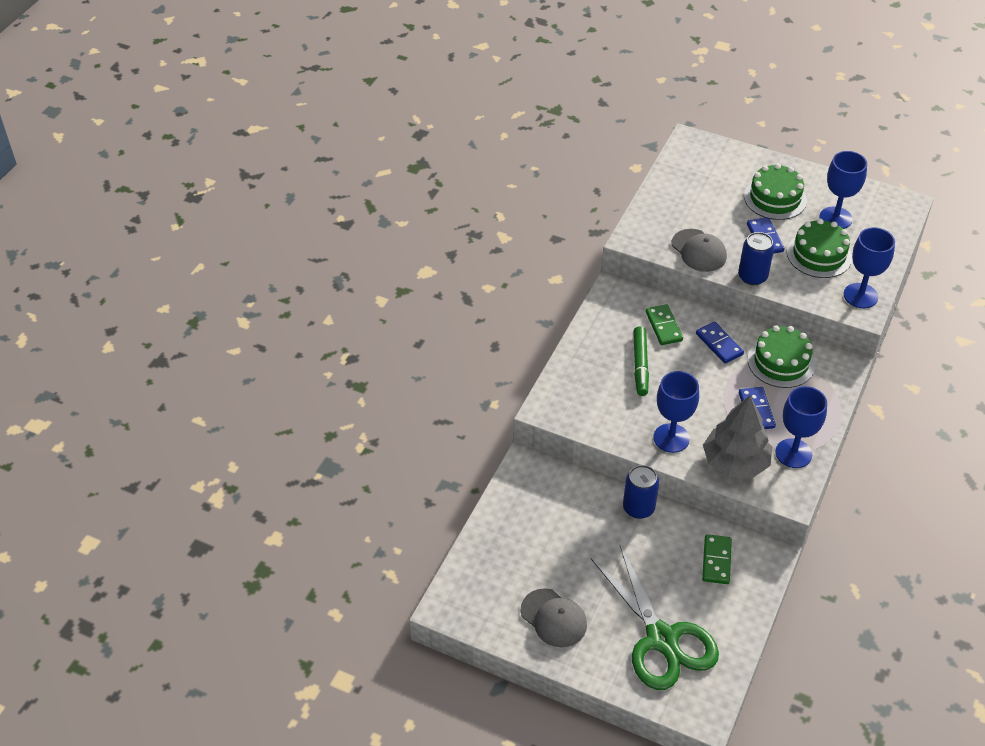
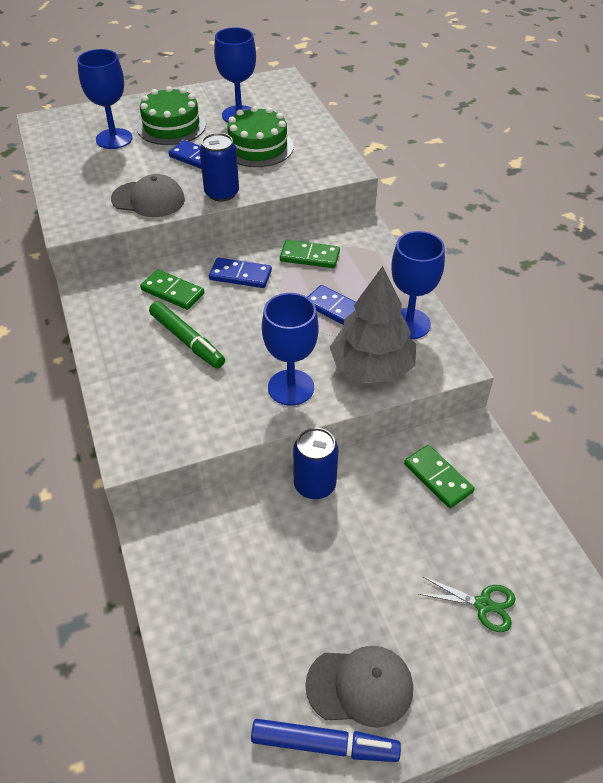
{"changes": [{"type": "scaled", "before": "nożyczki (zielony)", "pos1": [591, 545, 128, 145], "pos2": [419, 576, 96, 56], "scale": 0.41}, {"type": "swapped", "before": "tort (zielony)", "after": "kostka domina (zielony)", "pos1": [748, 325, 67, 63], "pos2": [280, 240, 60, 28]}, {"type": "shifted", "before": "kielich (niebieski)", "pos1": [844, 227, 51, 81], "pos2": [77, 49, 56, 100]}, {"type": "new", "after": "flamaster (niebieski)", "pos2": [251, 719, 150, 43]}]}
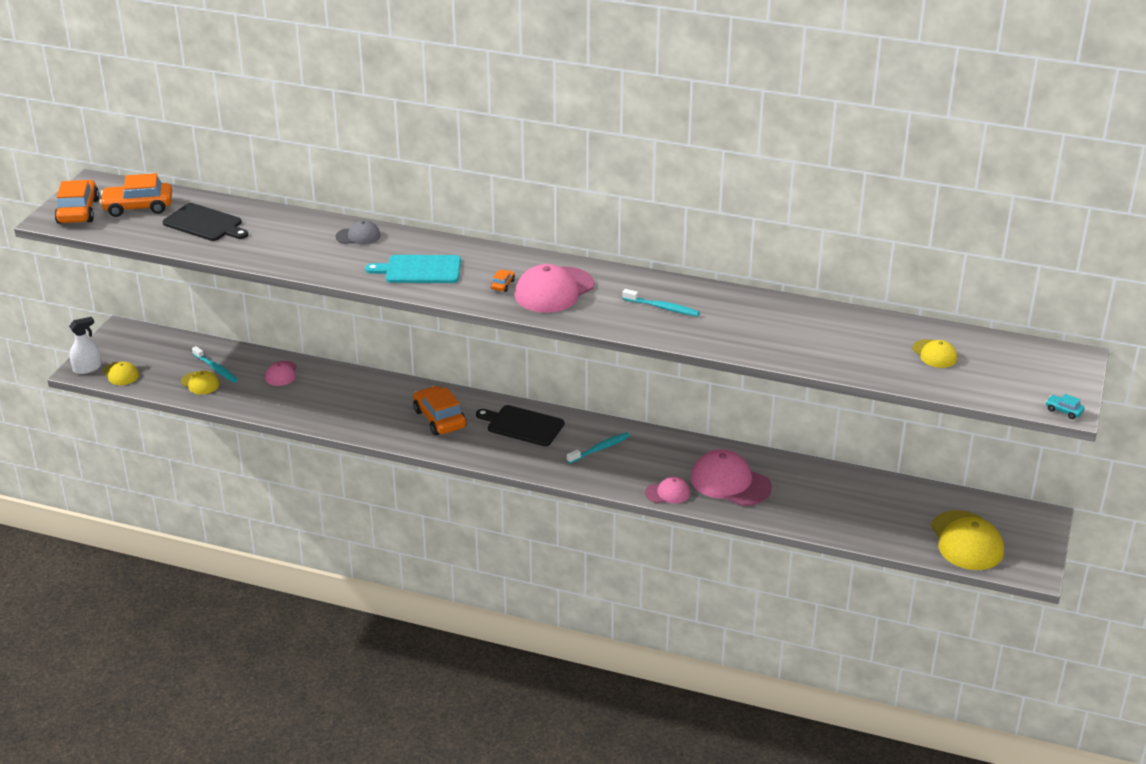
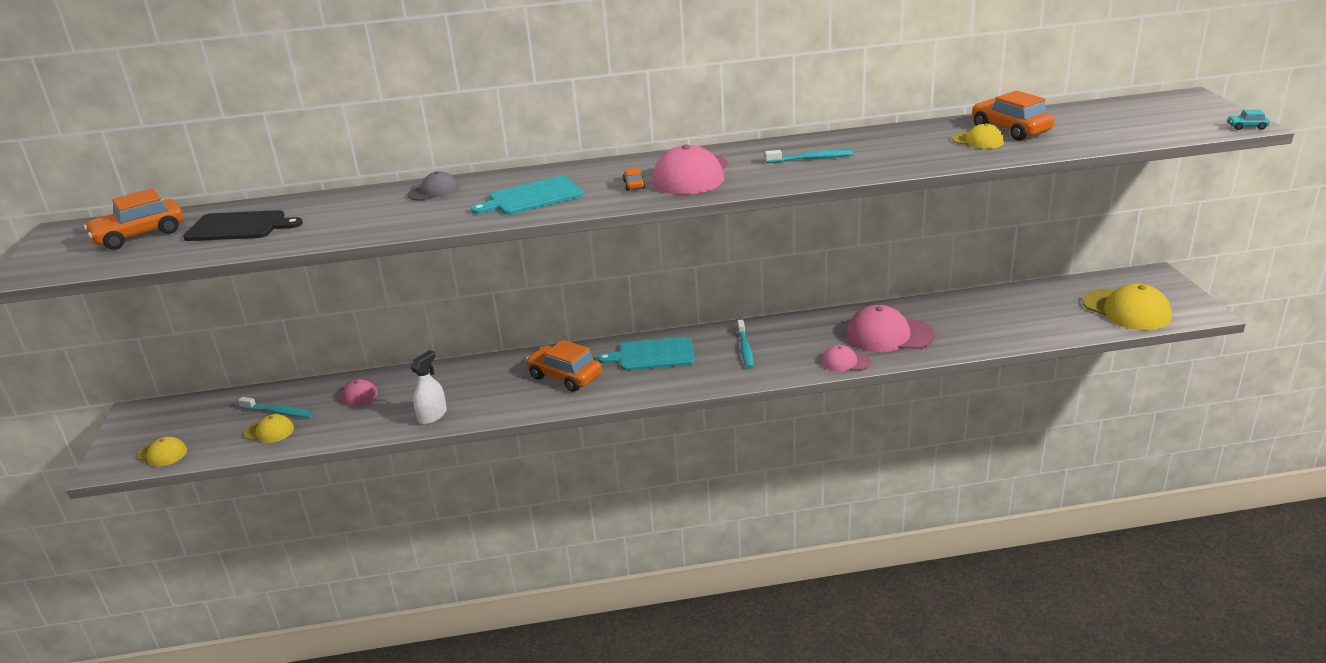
{"changes": [{"type": "shifted", "before": "samochód (pomarańczowy)", "pos1": [54, 180, 45, 44], "pos2": [972, 90, 82, 51]}, {"type": "shifted", "before": "spryskiwacz (biały)", "pos1": [69, 317, 33, 57], "pos2": [411, 350, 36, 75]}, {"type": "repainted", "before": "deska do krojenia (czarny)", "after": "deska do krojenia (turkusowy)", "pos1": [476, 405, 88, 41], "pos2": [598, 337, 97, 34]}, {"type": "rotated", "before": "szczoteczka do zębów (turkusowy)", "pos1": [567, 432, 63, 32], "pos2": [737, 319, 16, 49], "turn": 150}, {"type": "rotated", "before": "czapka (różowy)", "pos1": [645, 477, 45, 26], "pos2": [822, 345, 49, 26], "turn": -135}, {"type": "shifted", "before": "czapka (żółty)", "pos1": [912, 339, 45, 29], "pos2": [952, 123, 52, 26]}]}
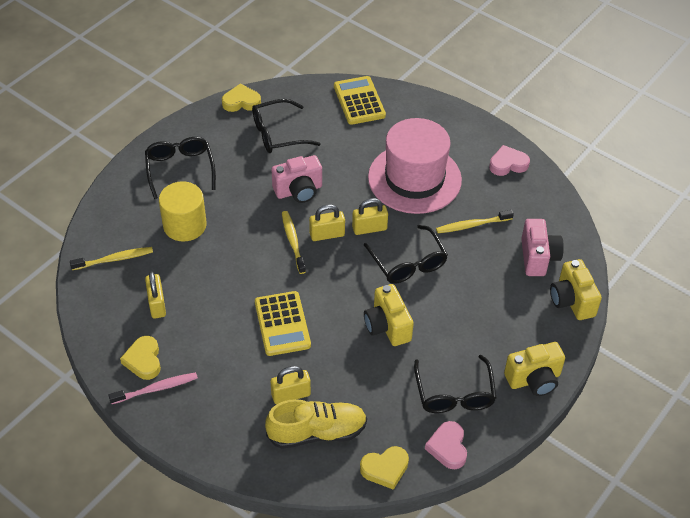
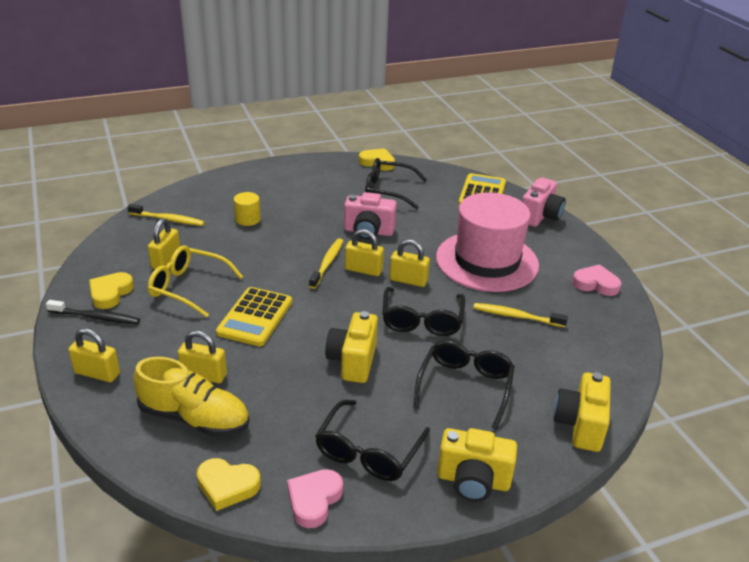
{"changes": [{"type": "repainted", "before": "szczoteczka do zębów (różowy)", "after": "szczoteczka do zębów (czarny)", "pos1": [108, 372, 90, 32], "pos2": [46, 300, 94, 25]}, {"type": "shifted", "before": "okulary (czarny)", "pos1": [145, 137, 71, 62], "pos2": [413, 340, 102, 89]}, {"type": "scaled", "before": "walec (żółty)", "pos1": [159, 181, 48, 61], "pos2": [234, 192, 27, 34], "scale": 0.58}, {"type": "shifted", "before": "aparat fotograficzny (różowy)", "pos1": [521, 219, 43, 57], "pos2": [522, 177, 44, 50]}, {"type": "new", "after": "kłódka (żółty)", "pos2": [68, 328, 52, 54]}, {"type": "new", "after": "okulary (żółty)", "pos2": [148, 245, 95, 72]}]}
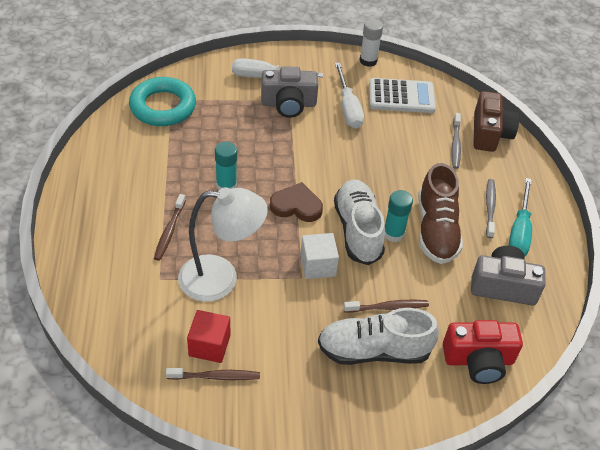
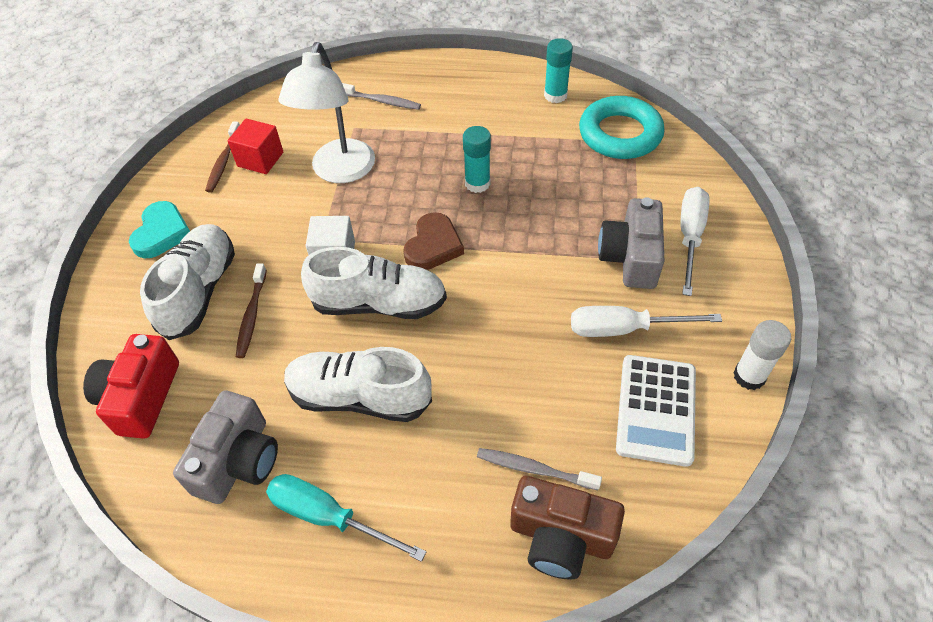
{"changes": [{"type": "gone", "before": "szczoteczka do zębów (brązowy)", "pos1": [154, 194, 32, 67]}, {"type": "shifted", "before": "klej w sztyfcie (turkusowy)", "pos1": [385, 190, 28, 52], "pos2": [544, 38, 29, 65]}, {"type": "repainted", "before": "but (brązowy)", "after": "but (biały)", "pos1": [418, 163, 45, 101], "pos2": [284, 347, 148, 75]}, {"type": "shifted", "before": "szczoteczka do zębów (szary)", "pos1": [486, 179, 10, 59], "pos2": [342, 83, 79, 27]}, {"type": "new", "after": "serce (turkusowy)", "pos2": [129, 201, 61, 57]}]}
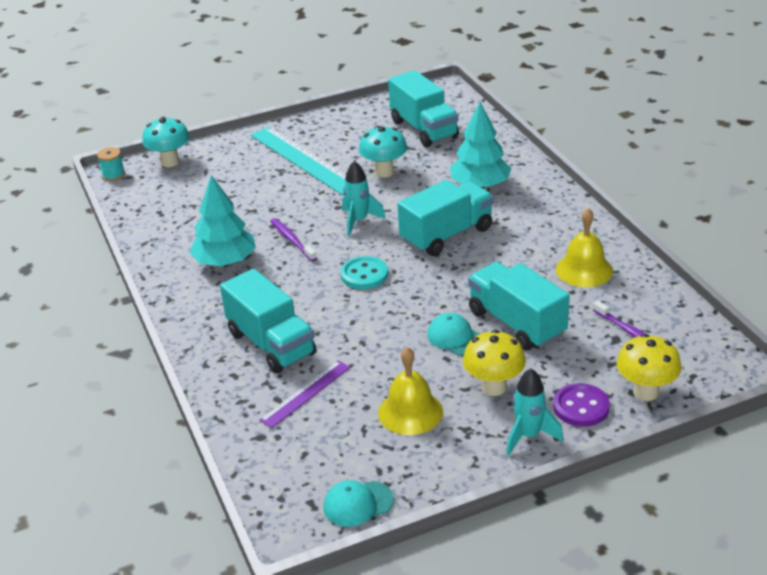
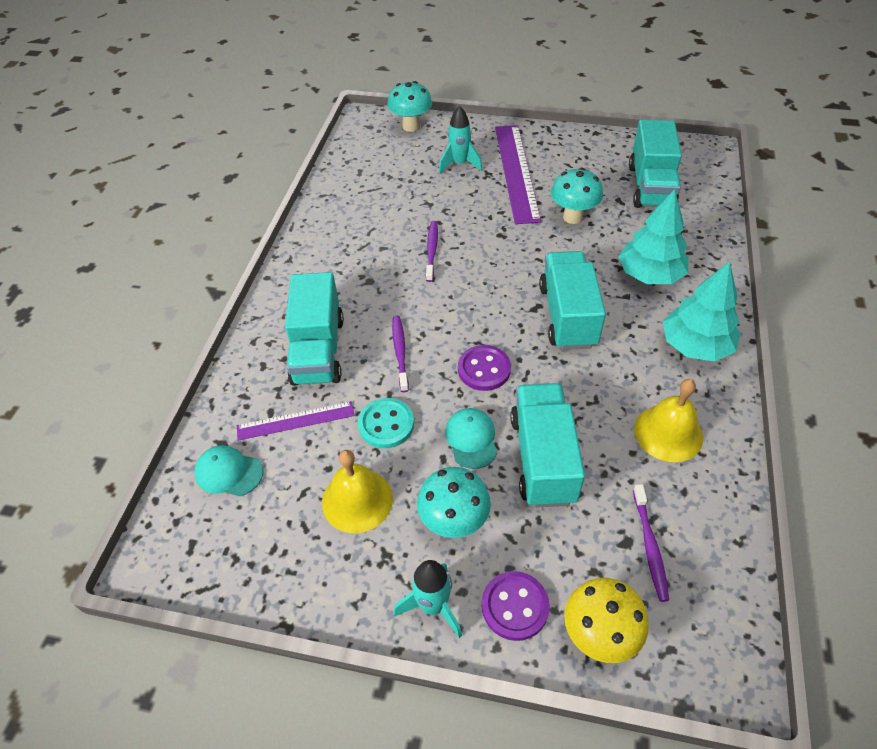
{"changes": [{"type": "gone", "before": "szpulka (turkusowy)", "pos1": [97, 147, 28, 34]}, {"type": "shifted", "before": "drzewko (turkusowy)", "pos1": [189, 175, 67, 91], "pos2": [663, 262, 77, 100]}, {"type": "repainted", "before": "linijka (turkusowy)", "after": "linijka (fioletowy)", "pos1": [251, 126, 95, 69], "pos2": [495, 125, 46, 99]}, {"type": "shifted", "before": "czapka (turkusowy)", "pos1": [323, 480, 71, 47], "pos2": [194, 445, 69, 51]}, {"type": "shifted", "before": "guzik (turkusowy)", "pos1": [340, 256, 48, 33], "pos2": [358, 398, 56, 50]}, {"type": "shifted", "before": "rakieta (turkusowy)", "pos1": [342, 161, 44, 75], "pos2": [439, 105, 44, 69]}, {"type": "rotated", "before": "ciężarówka (turkusowy)", "pos1": [398, 180, 96, 76], "pos2": [539, 251, 67, 99], "turn": -90}, {"type": "repainted", "before": "grzyb (żółty)", "after": "grzyb (turkusowy)", "pos1": [463, 330, 63, 66], "pos2": [417, 467, 74, 71]}, {"type": "new", "after": "szczoteczka do zębów (fioletowy)", "pos2": [392, 316, 17, 76]}, {"type": "new", "after": "guzik (fioletowy)", "pos2": [458, 345, 53, 46]}]}
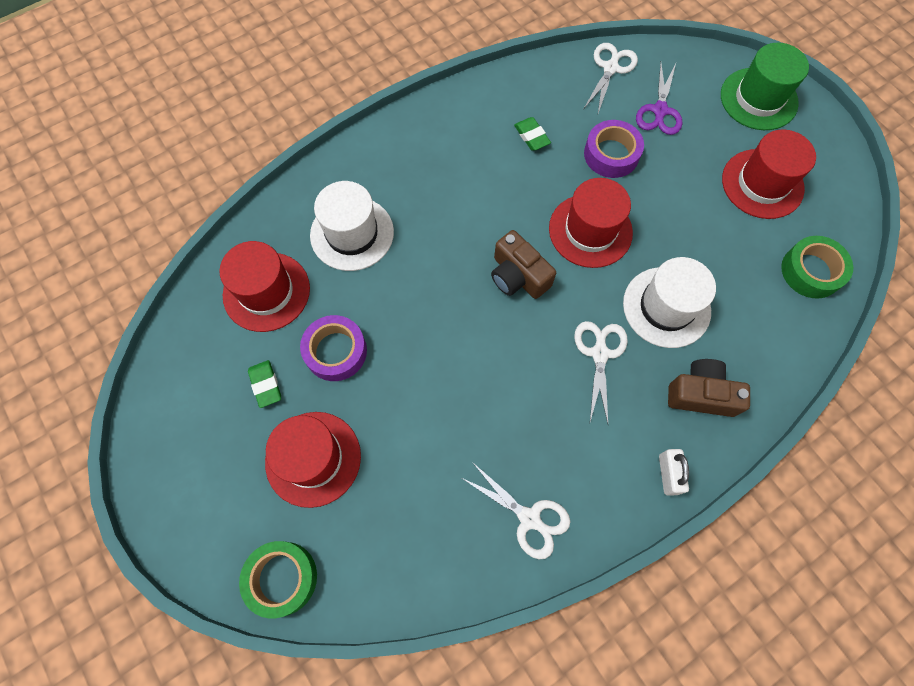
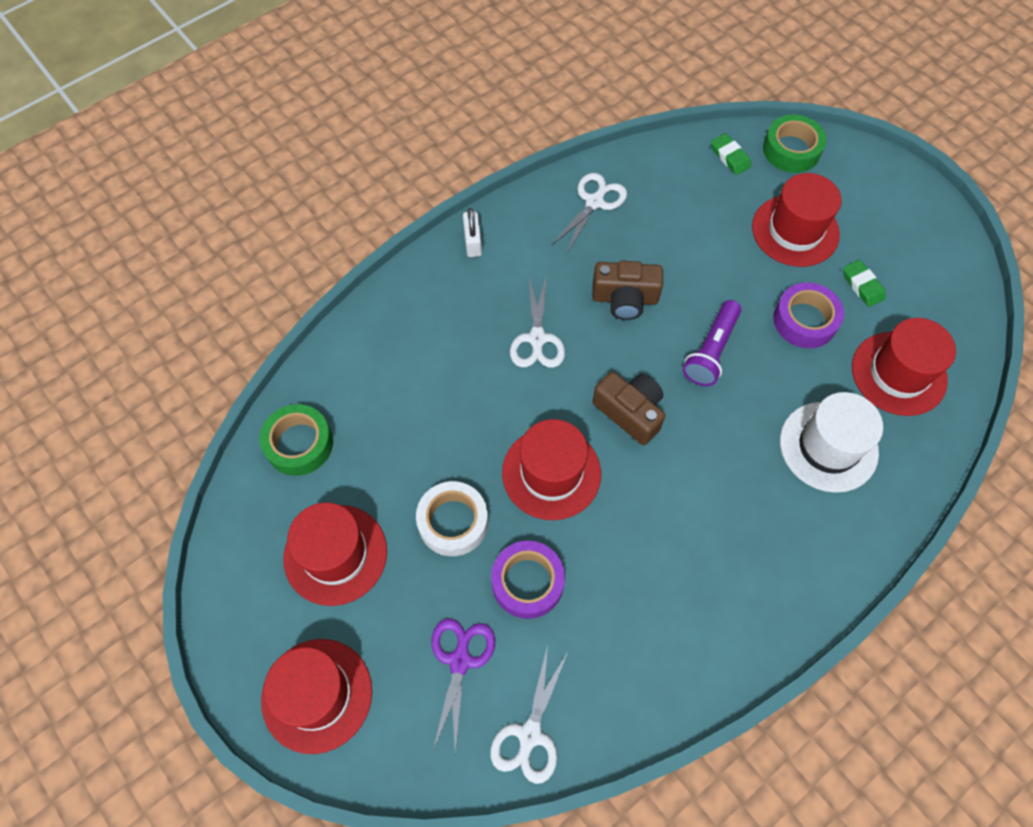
{"changes": [{"type": "rotated", "before": "nożyczki (biały)", "pos1": [460, 462, 110, 97], "pos2": [552, 173, 75, 80], "turn": 90}, {"type": "shifted", "before": "gumka do mazania (zielony)", "pos1": [514, 117, 37, 34], "pos2": [711, 133, 40, 42]}, {"type": "gone", "before": "kapelusz (biały)", "pos1": [623, 257, 93, 91]}, {"type": "shifted", "before": "aparat fotograficzny (brązowy)", "pos1": [668, 359, 82, 58], "pos2": [592, 261, 71, 59]}, {"type": "repainted", "before": "kapelusz (zielony)", "after": "kapelusz (czerwony)", "pos1": [721, 43, 88, 87], "pos2": [261, 639, 111, 115]}, {"type": "new", "after": "taśma klejąca (biały)", "pos2": [416, 481, 72, 75]}, {"type": "new", "after": "latarka (fioletowy)", "pos2": [683, 300, 58, 86]}]}
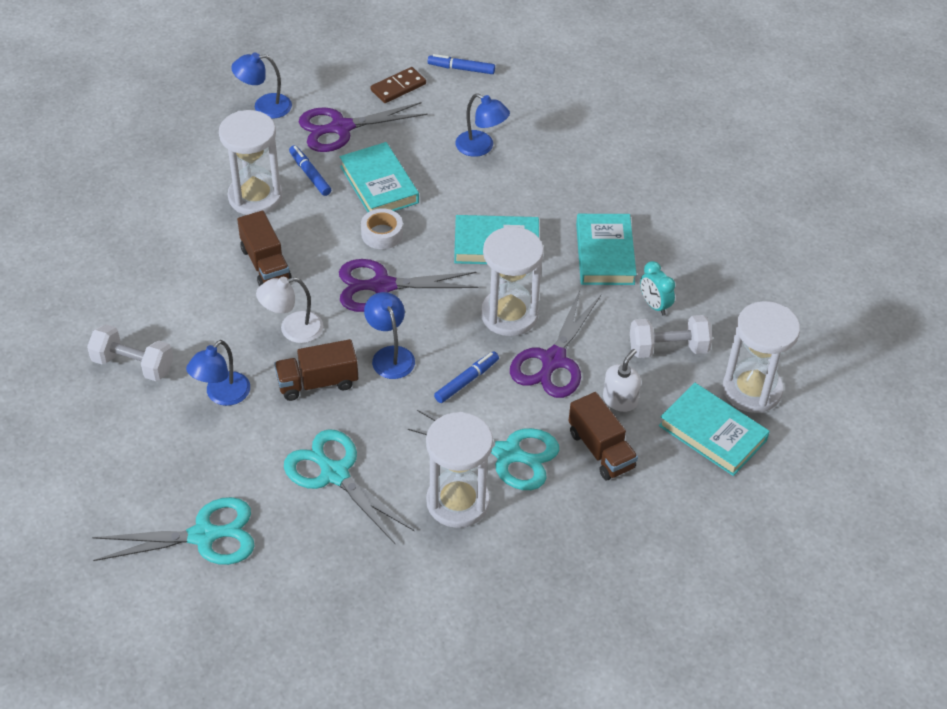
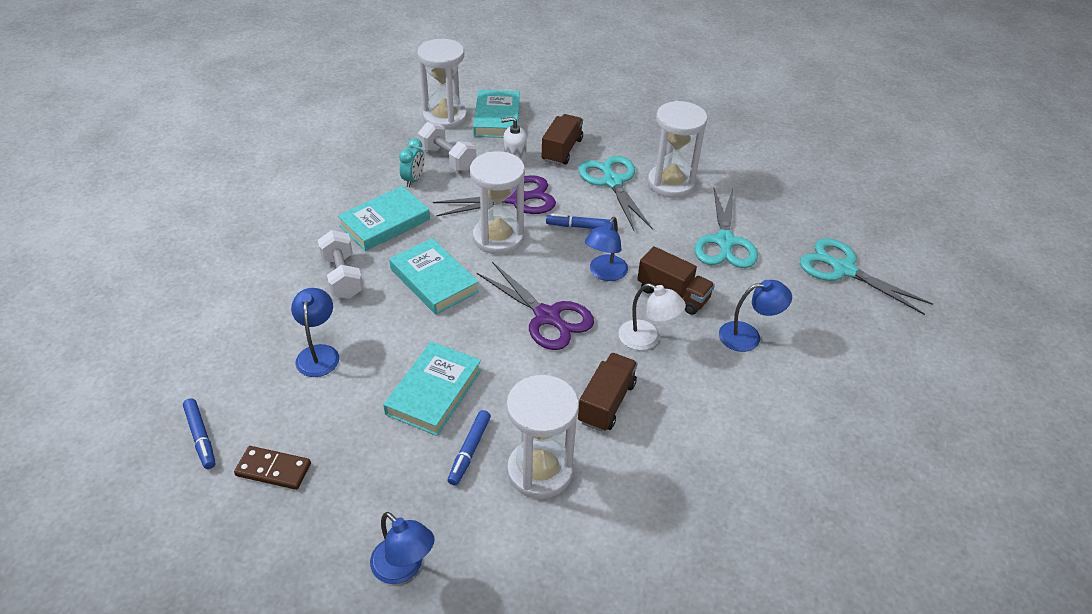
{"changes": [{"type": "shifted", "before": "hantel (biały)", "pos1": [87, 324, 86, 57], "pos2": [318, 230, 45, 69]}, {"type": "gone", "before": "nożyczki (fioletowy)", "pos1": [299, 102, 129, 50]}, {"type": "gone", "before": "taśma klejąca (biały)", "pos1": [361, 208, 42, 41]}]}
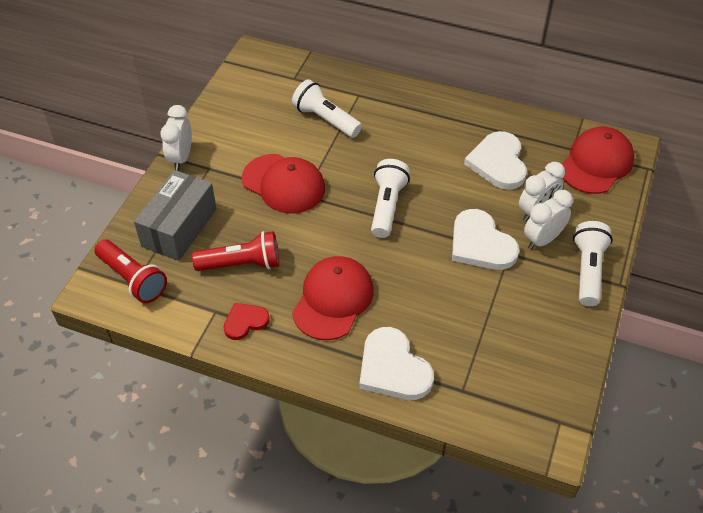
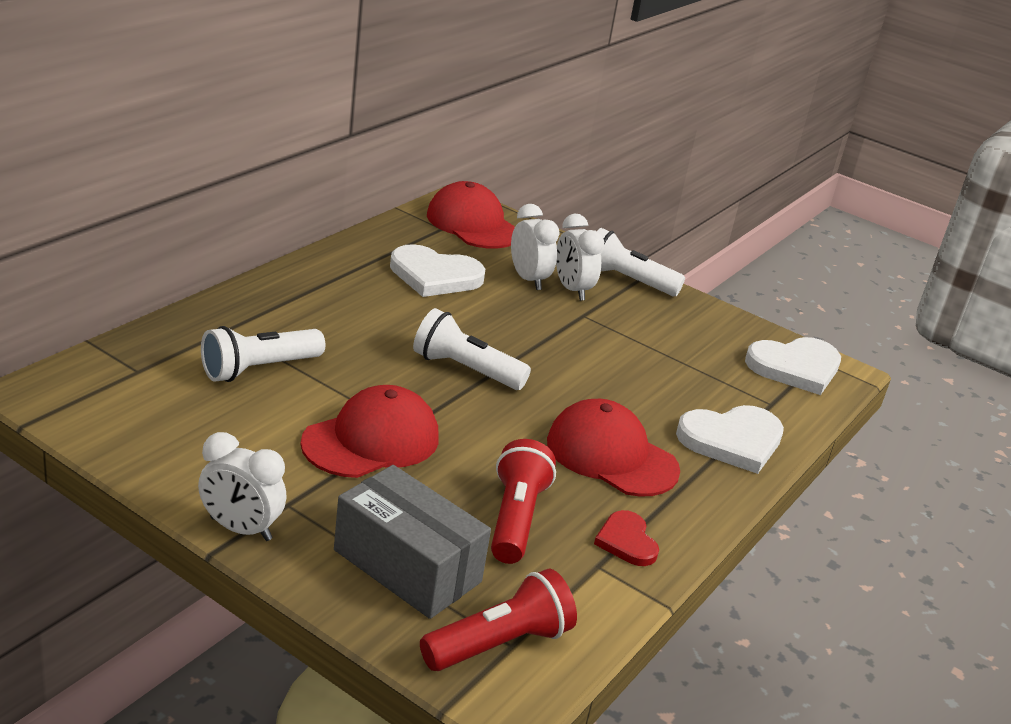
{"changes": [{"type": "shifted", "before": "serce (biały)", "pos1": [452, 209, 67, 61], "pos2": [745, 337, 96, 58]}]}
